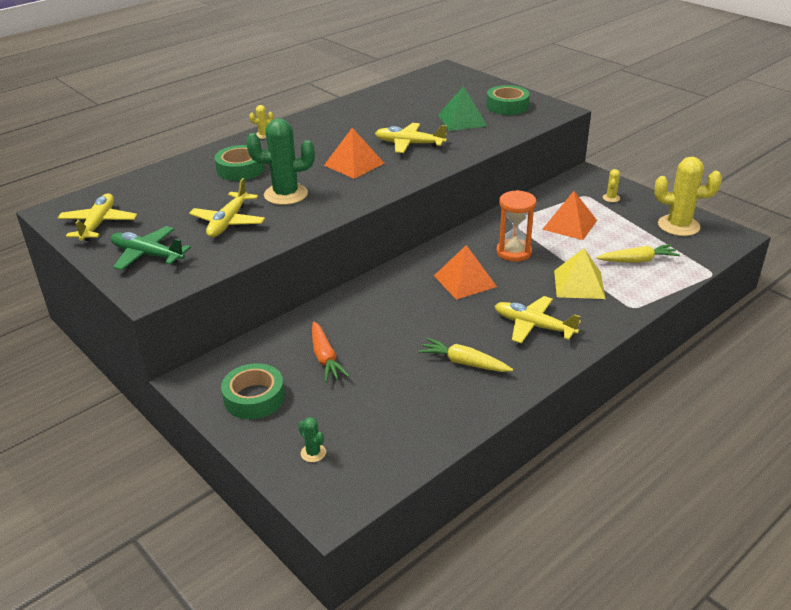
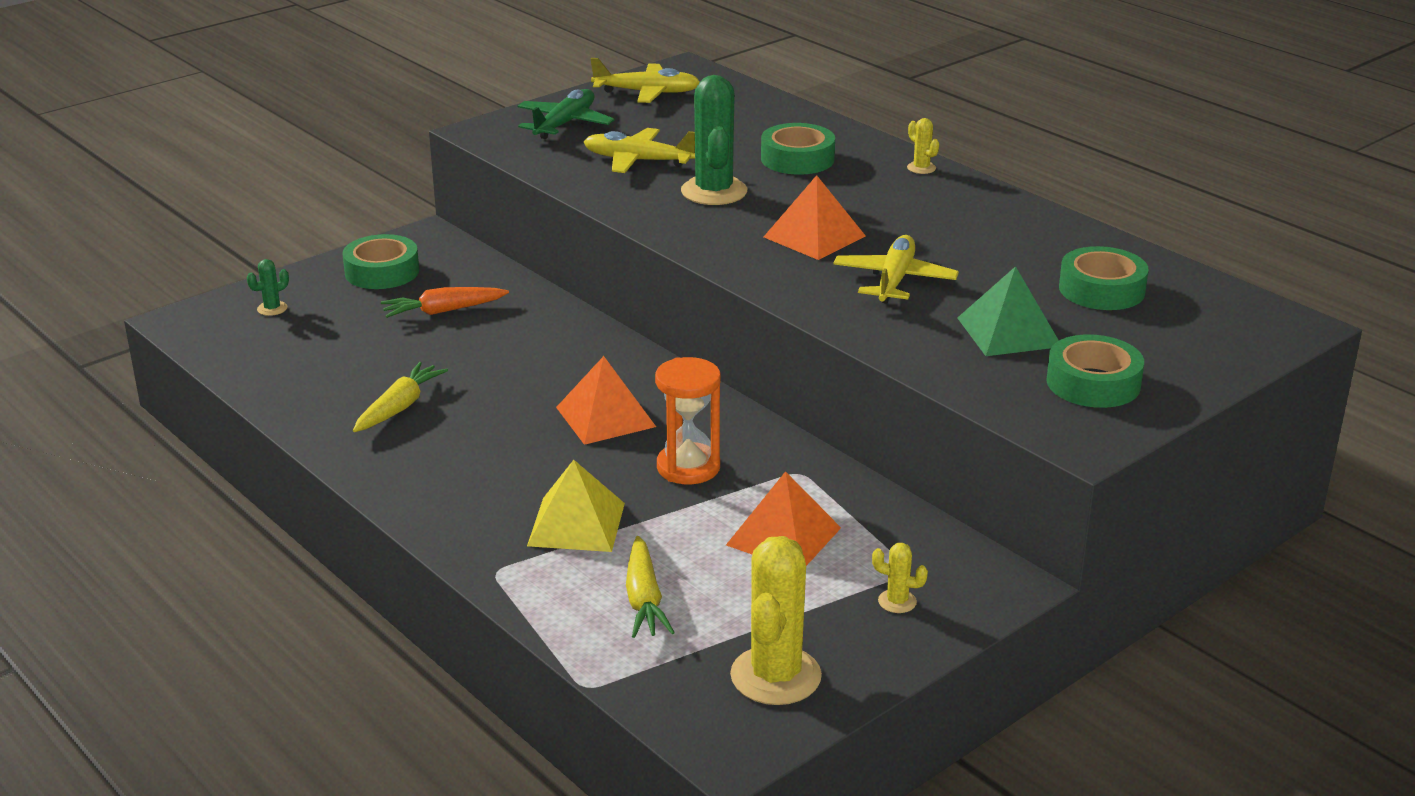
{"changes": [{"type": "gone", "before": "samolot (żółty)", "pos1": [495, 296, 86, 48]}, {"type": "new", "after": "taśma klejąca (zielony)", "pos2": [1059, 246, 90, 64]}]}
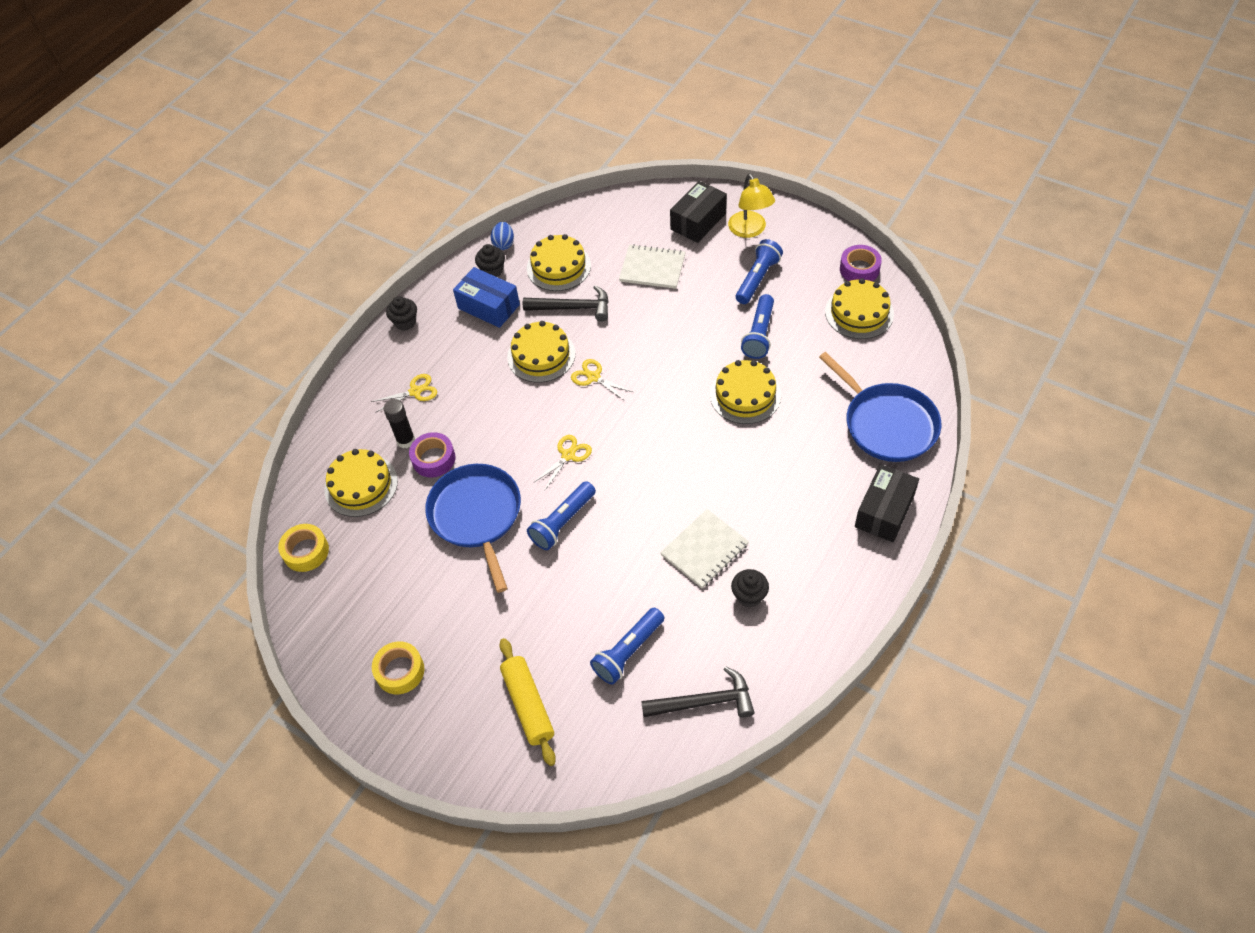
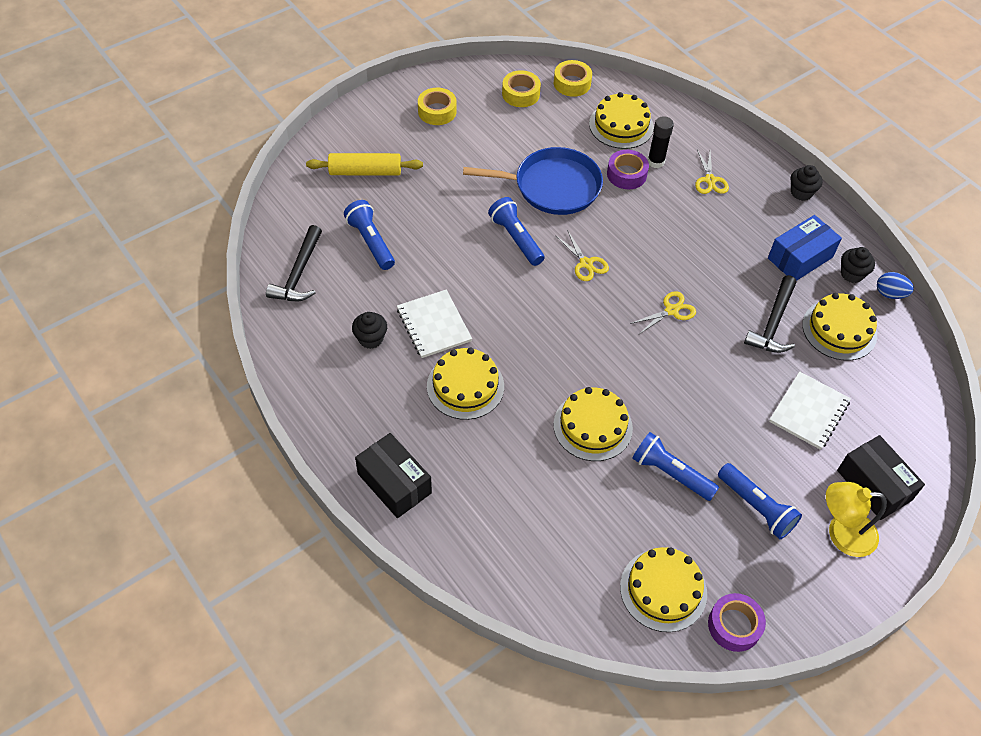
{"changes": [{"type": "shifted", "before": "tort (żółty)", "pos1": [507, 321, 68, 62], "pos2": [427, 348, 77, 72]}, {"type": "gone", "before": "patelnia (niebieski)", "pos1": [819, 352, 122, 110]}, {"type": "new", "after": "taśma klejąca (żółty)", "pos2": [502, 70, 39, 37]}]}
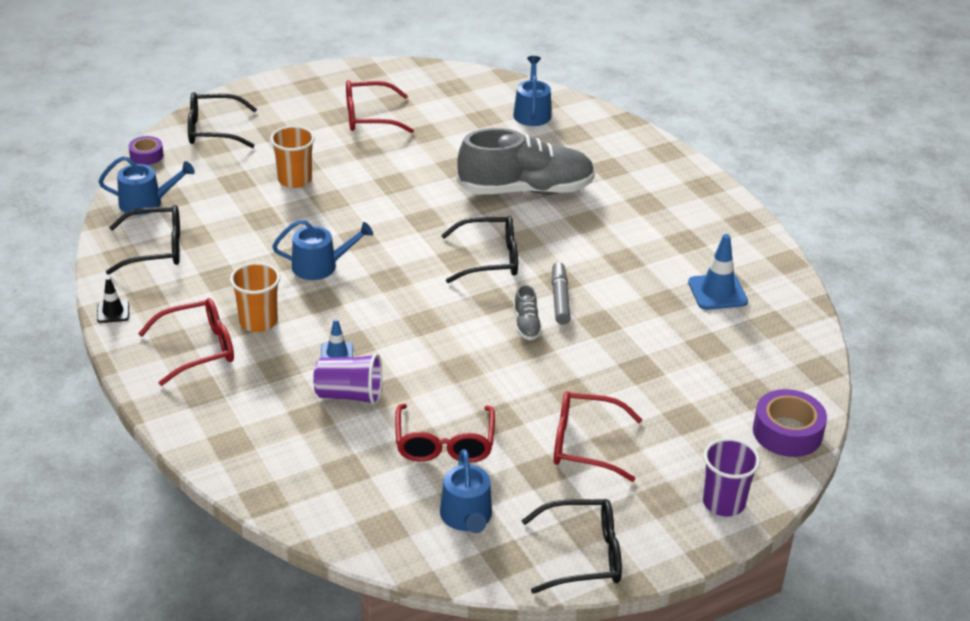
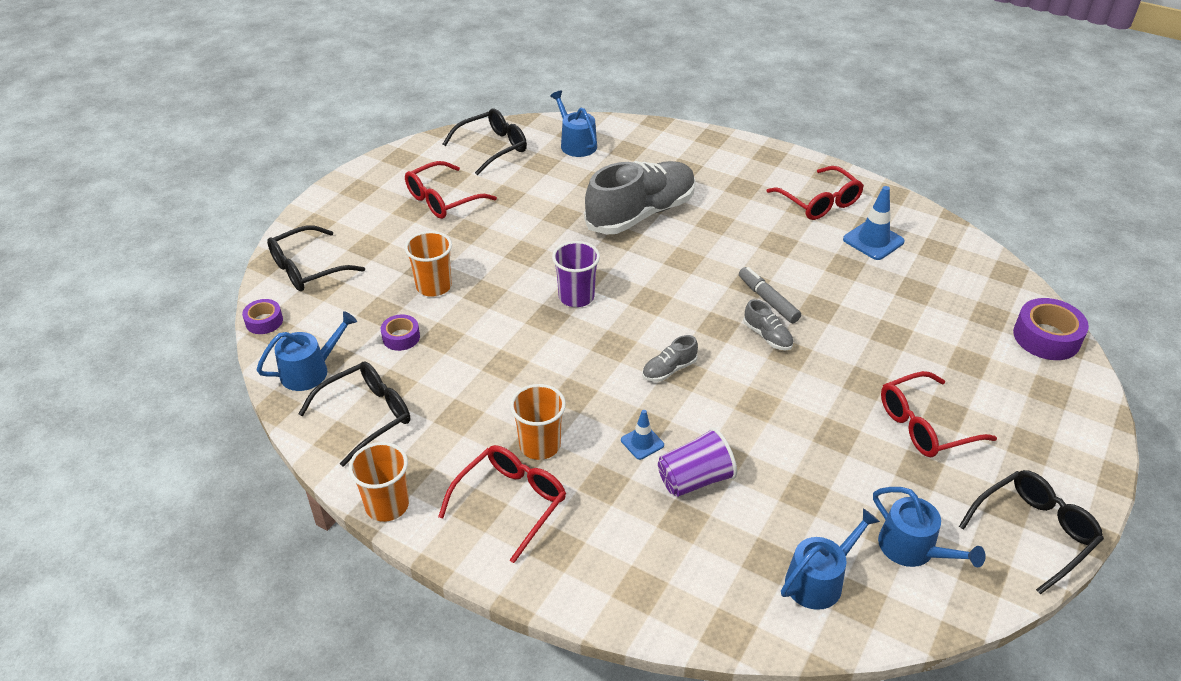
{"changes": [{"type": "swapped", "before": "pachołek (czarny)", "after": "szklanka (pomarańczowy)", "pos1": [97, 277, 32, 46], "pos2": [348, 442, 61, 80]}, {"type": "shifted", "before": "konewka (niebieski)", "pos1": [272, 219, 101, 61], "pos2": [781, 508, 99, 102]}, {"type": "shifted", "before": "okulary (czerwony)", "pos1": [395, 404, 100, 59], "pos2": [766, 166, 98, 54]}, {"type": "shifted", "before": "okulary (czarny)", "pos1": [441, 216, 77, 67], "pos2": [443, 109, 84, 66]}, {"type": "shifted", "before": "szklanka (fioletowy)", "pos1": [703, 438, 57, 79], "pos2": [552, 241, 48, 66]}, {"type": "new", "after": "taśma klejąca (fioletowy)", "pos2": [381, 314, 39, 37]}, {"type": "new", "after": "but (szary)", "pos2": [642, 335, 56, 47]}]}
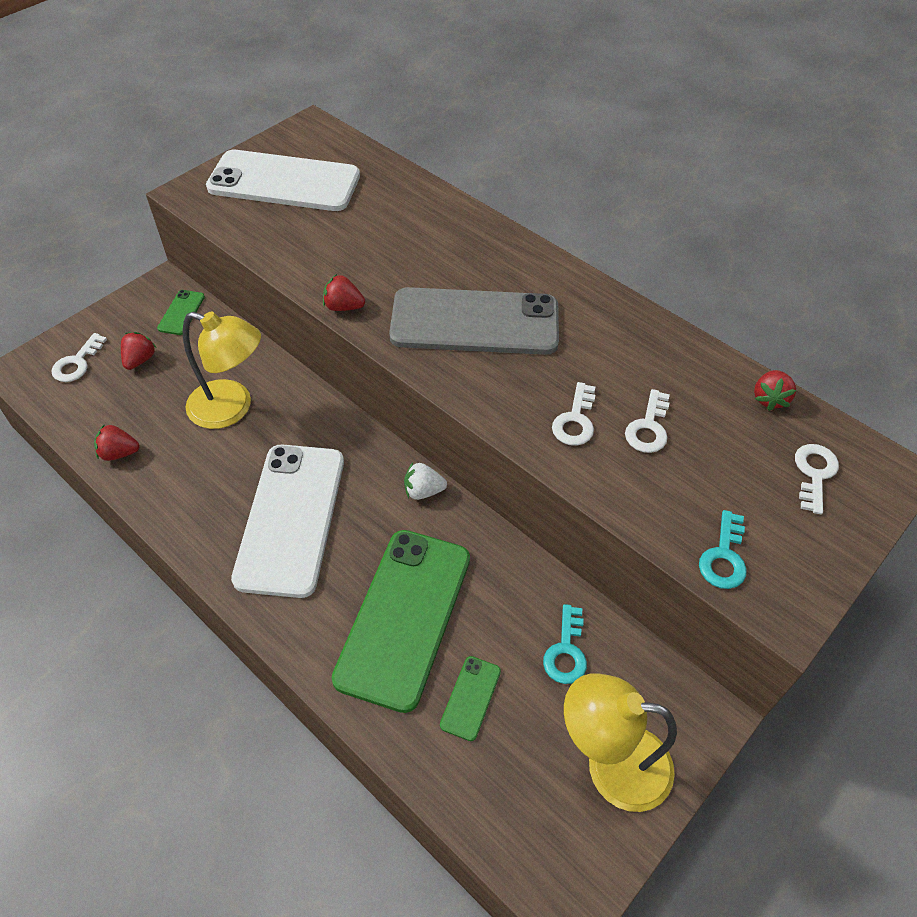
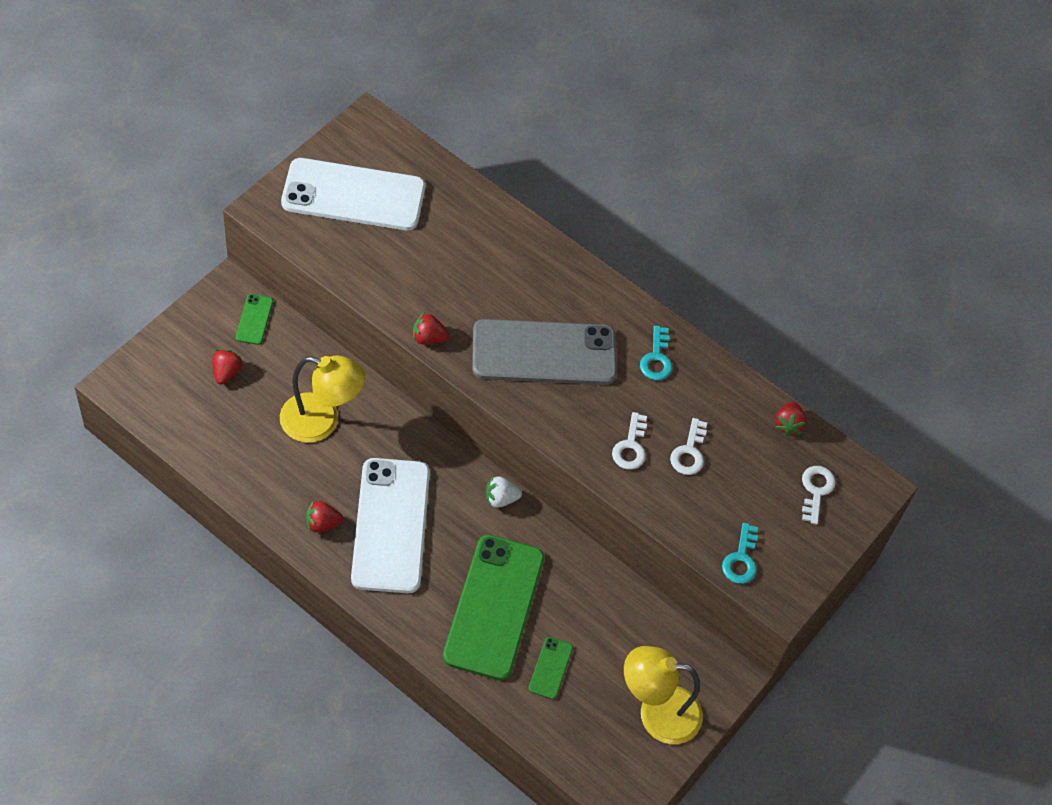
{"changes": [{"type": "gone", "before": "klucz (biały)", "pos1": [51, 333, 56, 49]}, {"type": "shifted", "before": "truskawka (czerwony)", "pos1": [94, 424, 45, 37], "pos2": [306, 500, 37, 33]}, {"type": "shifted", "before": "klucz (turkusowy)", "pos1": [543, 604, 44, 80], "pos2": [640, 326, 32, 54]}]}
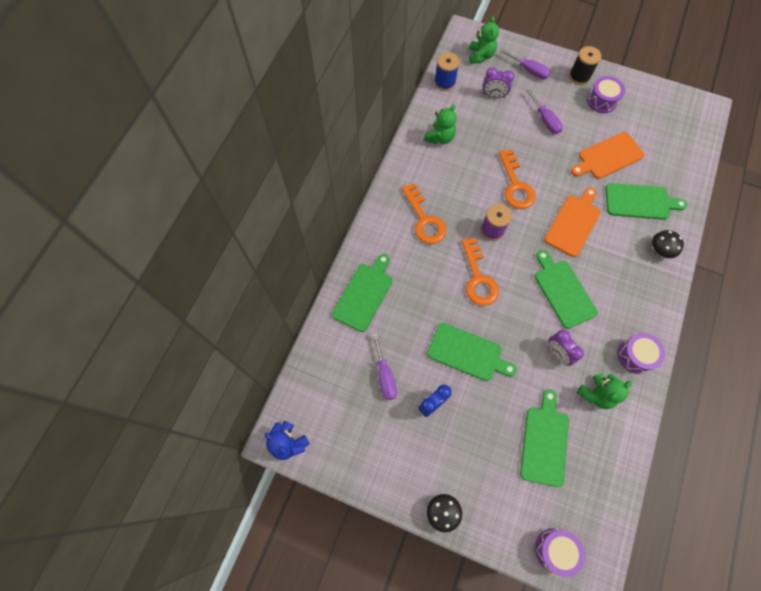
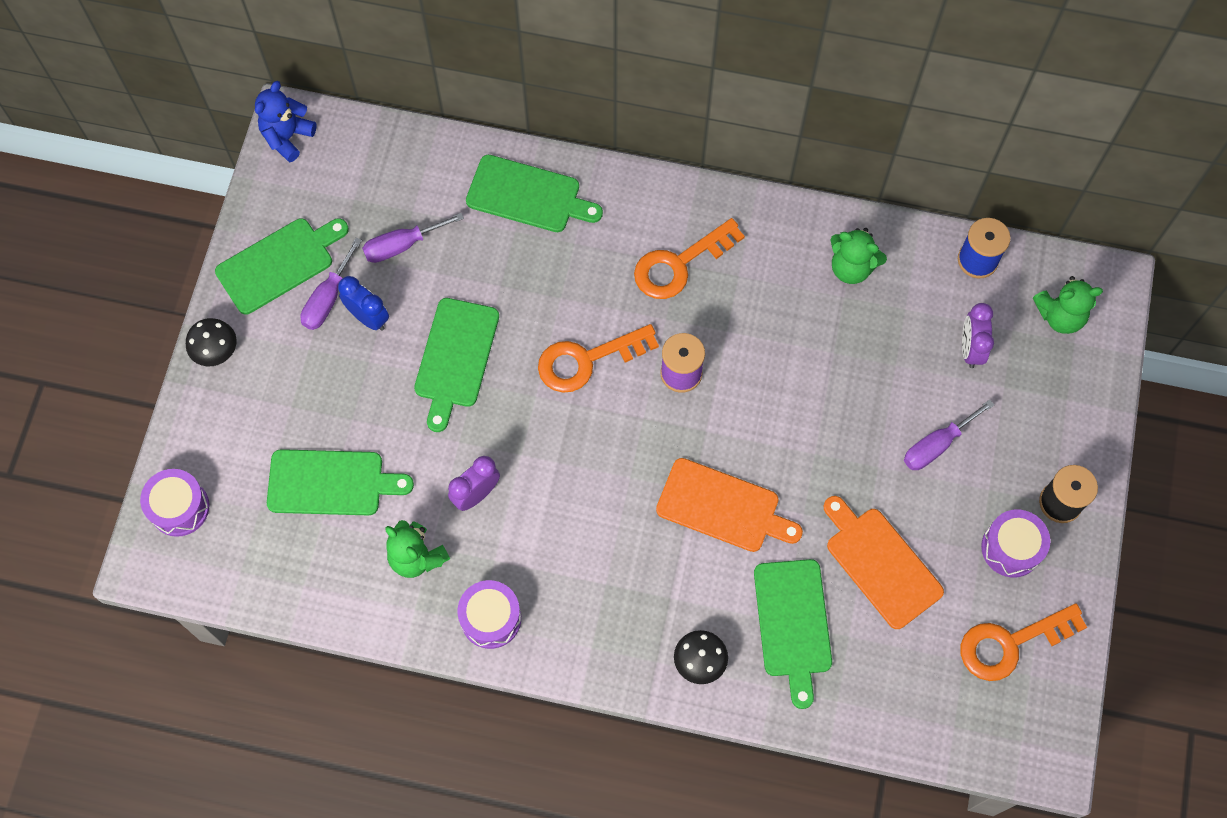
{"changes": [{"type": "shifted", "before": "klucz (pomarańczowy)", "pos1": [499, 149, 36, 60], "pos2": [961, 603, 126, 78]}, {"type": "shifted", "before": "śrubokręt (fioletowy)", "pos1": [500, 49, 51, 31], "pos2": [300, 237, 62, 93]}, {"type": "shifted", "before": "deska do krojenia (zielony)", "pos1": [535, 250, 63, 79], "pos2": [215, 218, 134, 96]}]}
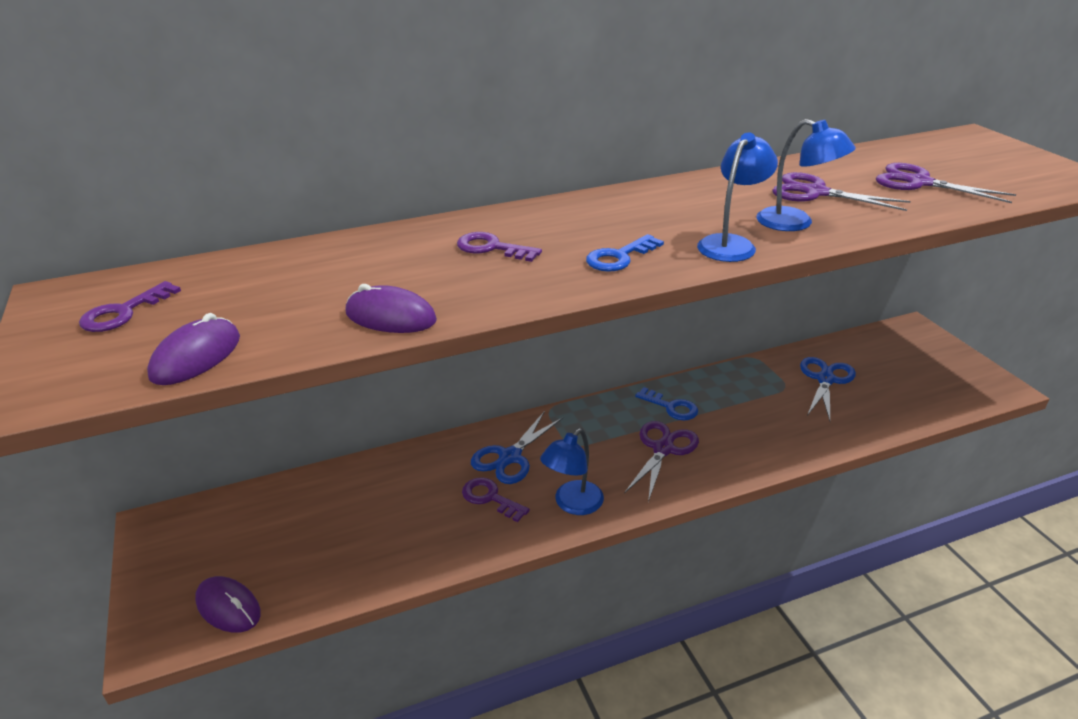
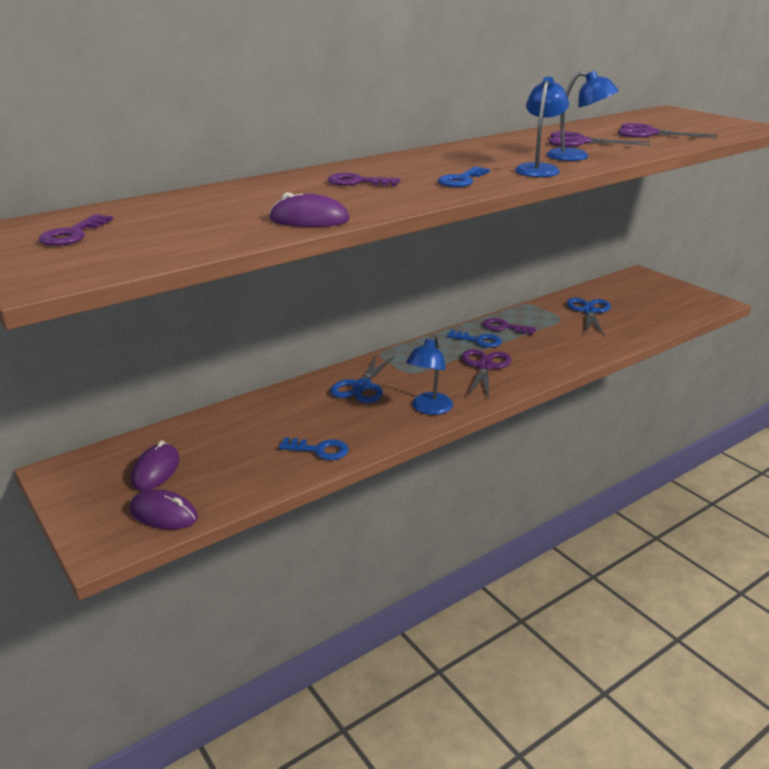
{"changes": [{"type": "shifted", "before": "myszka (fioletowy)", "pos1": [147, 313, 93, 72], "pos2": [131, 440, 49, 51]}, {"type": "shifted", "before": "klucz (fioletowy)", "pos1": [462, 477, 68, 45], "pos2": [483, 318, 53, 17]}, {"type": "new", "after": "klucz (niebieski)", "pos2": [279, 437, 70, 23]}]}
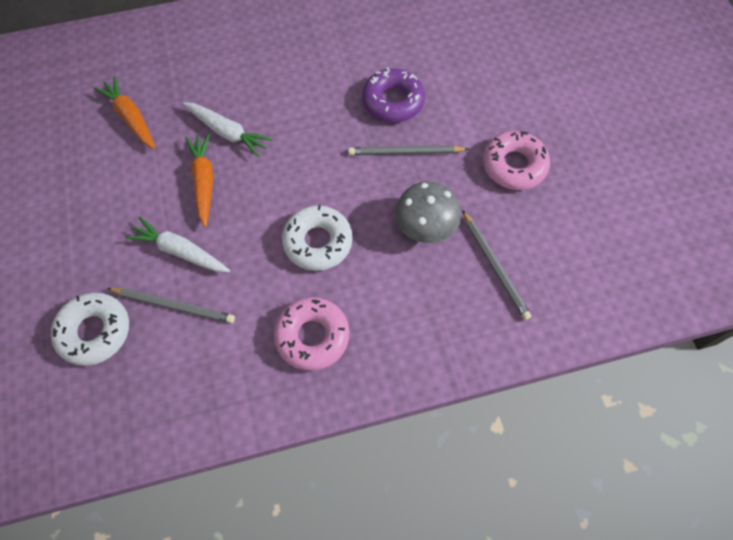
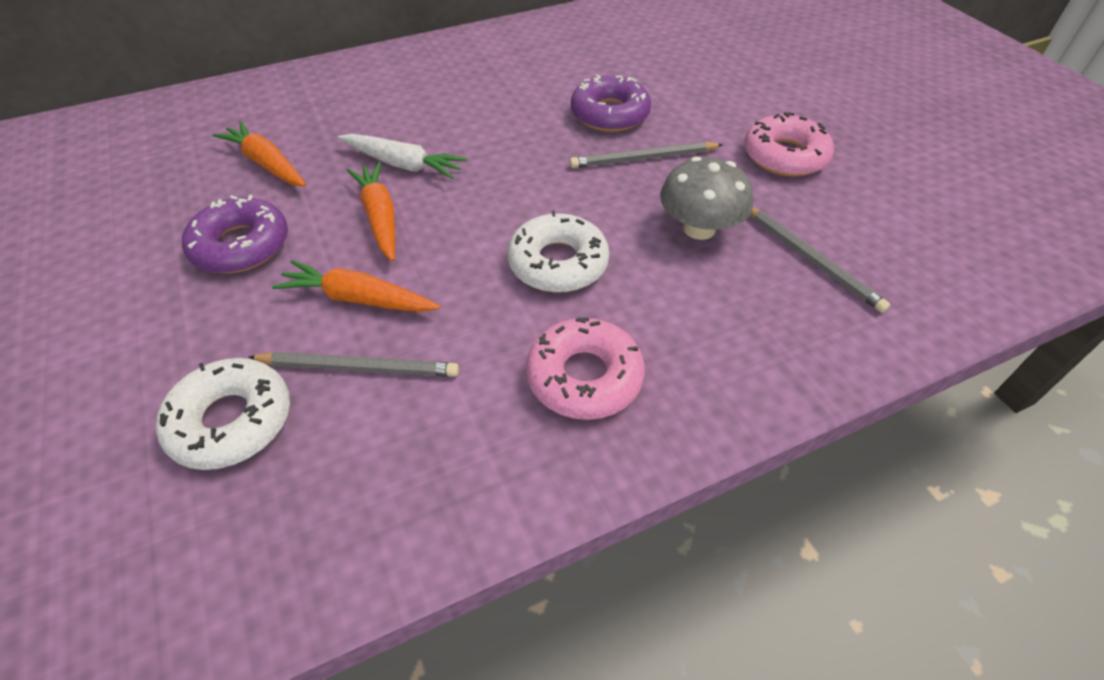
{"changes": [{"type": "repainted", "before": "marchewka (biały)", "after": "marchewka (pomarańczowy)", "pos1": [125, 217, 105, 55], "pos2": [272, 260, 168, 52]}, {"type": "new", "after": "donut (fioletowy)", "pos2": [182, 195, 106, 78]}]}
